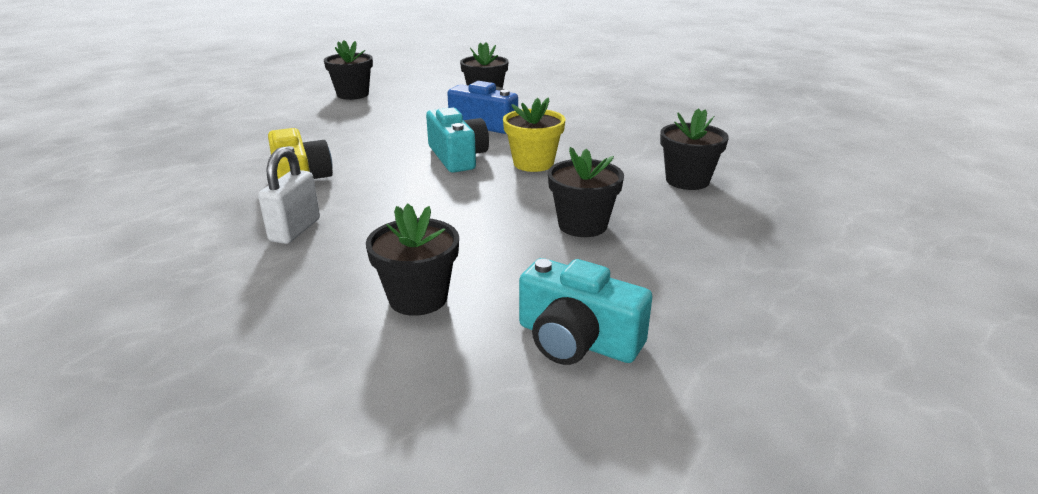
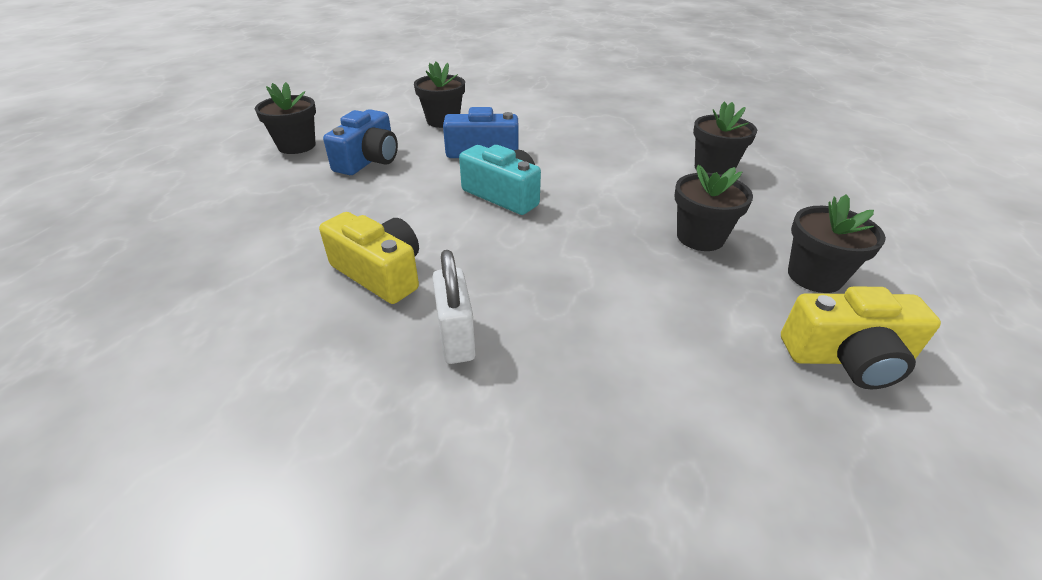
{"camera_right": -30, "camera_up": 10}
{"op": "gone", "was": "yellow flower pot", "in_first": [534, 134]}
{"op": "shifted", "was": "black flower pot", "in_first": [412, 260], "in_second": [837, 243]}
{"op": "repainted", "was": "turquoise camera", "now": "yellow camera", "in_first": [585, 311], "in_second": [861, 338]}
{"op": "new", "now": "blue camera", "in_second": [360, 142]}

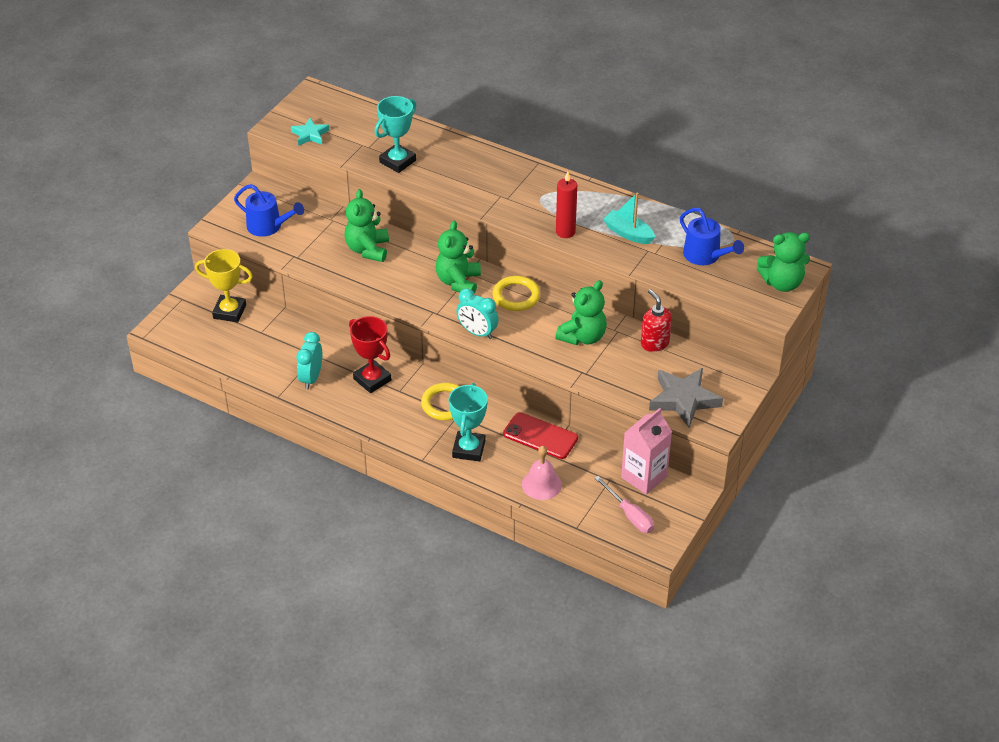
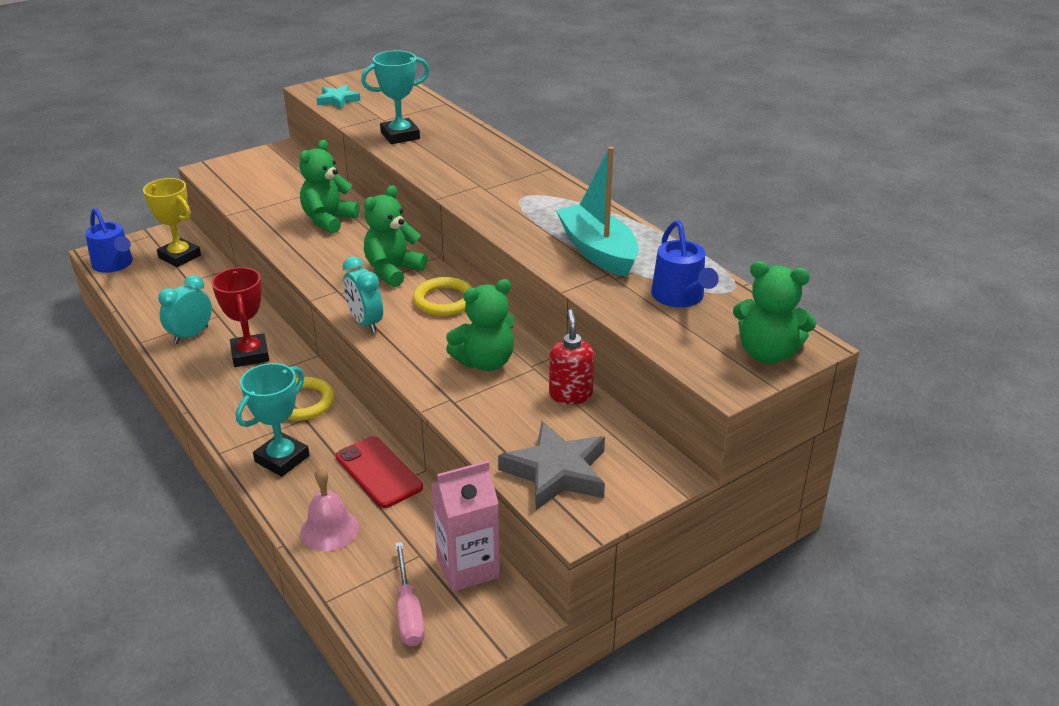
{"camera_right": 25, "camera_up": -10}
{"op": "gone", "was": "red candle", "in_first": [566, 204]}
{"op": "shifted", "was": "blue watering can", "in_first": [269, 210], "in_second": [109, 240]}
{"op": "scaled", "was": "turquoise boat", "in_first": [629, 218], "in_second": [597, 212], "ratio": 1.56}

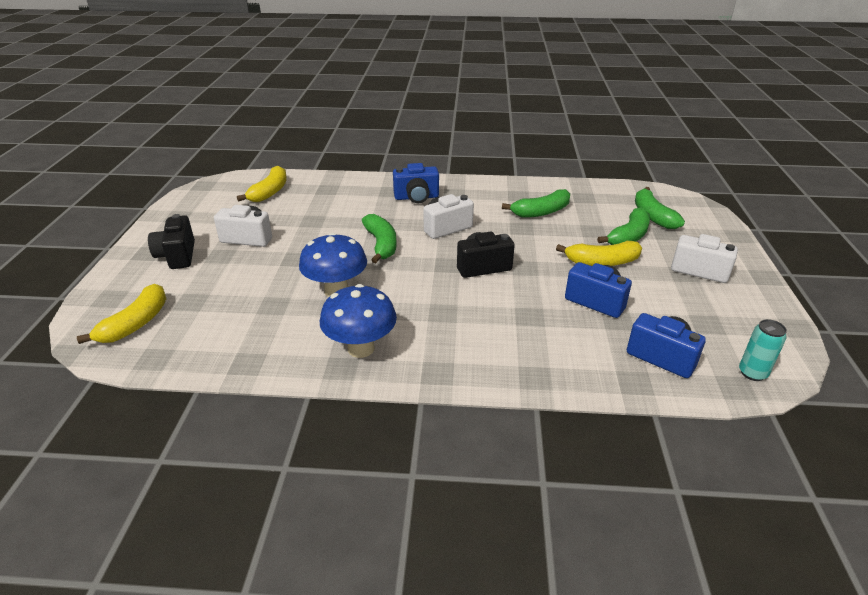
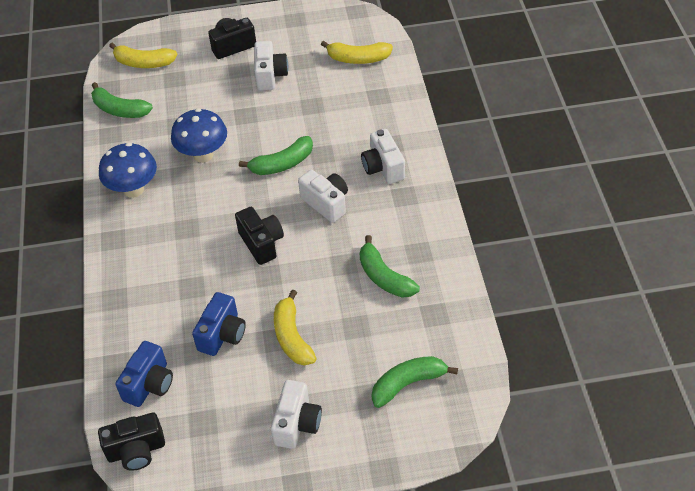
{"camera_right": 80, "camera_up": 15}
{"op": "repainted", "was": "blue camera", "now": "white camera", "in_first": [416, 183], "in_second": [383, 156]}
{"op": "shifted", "was": "green banana", "in_first": [623, 226], "in_second": [122, 100]}
{"op": "swapped", "was": "turquoise can", "now": "black camera", "in_first": [763, 350], "in_second": [131, 442]}

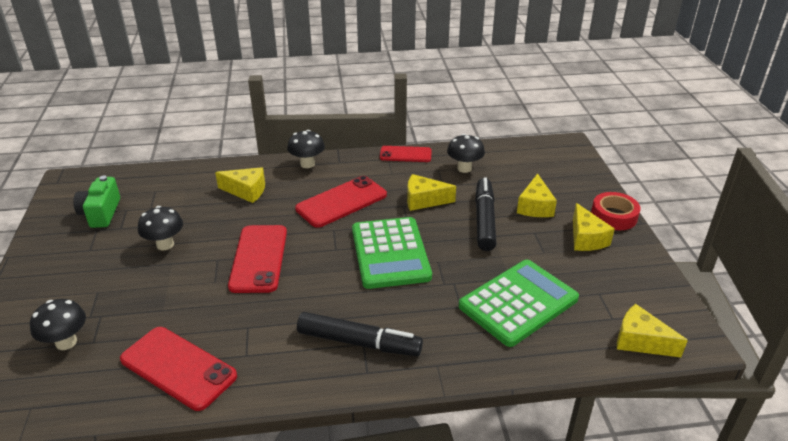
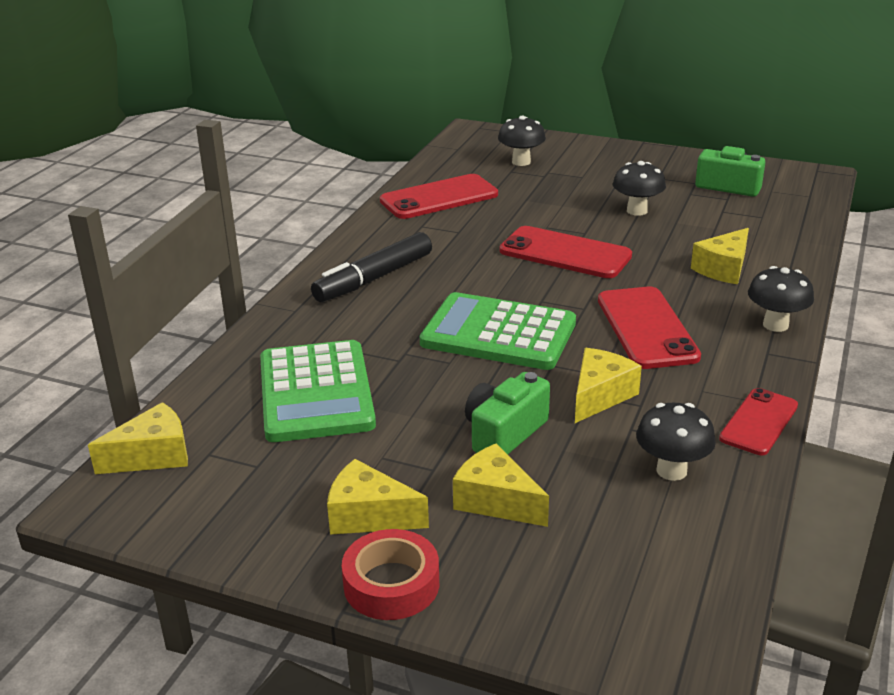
{"camera_right": 120, "camera_up": -5}
{"op": "swapped", "was": "black marker", "now": "green camera", "in_first": [485, 214], "in_second": [507, 413]}

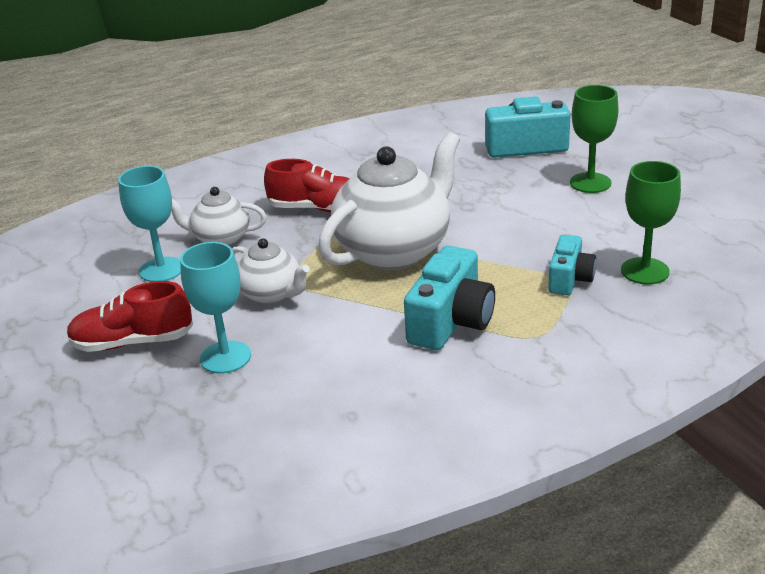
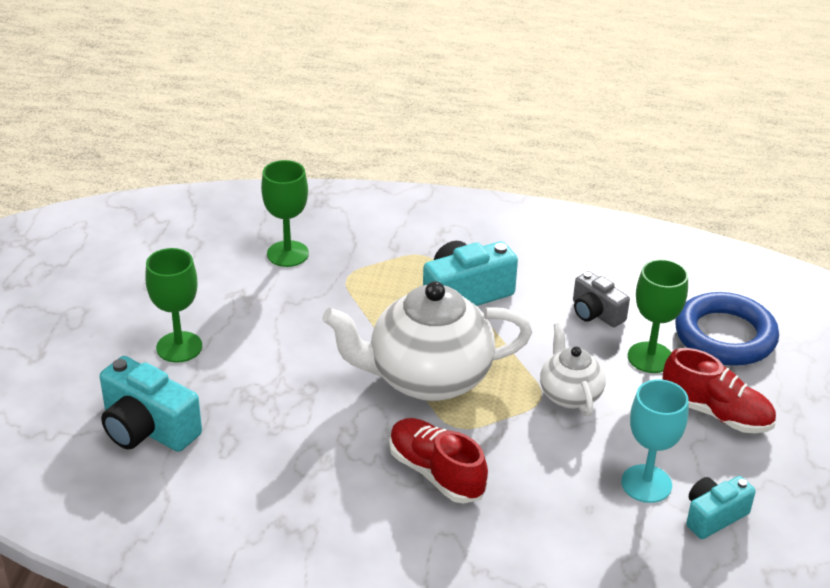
{"camera_right": -145, "camera_up": 5}
{"op": "gone", "was": "white teapot", "in_first": [219, 216]}
{"op": "shifted", "was": "turquoise camera", "in_first": [572, 264], "in_second": [721, 507]}
{"op": "repainted", "was": "turquoise goblet", "now": "green goblet", "in_first": [215, 308], "in_second": [658, 316]}
{"op": "new", "now": "grey camera", "in_second": [601, 299]}
{"op": "new", "now": "blue ring", "in_second": [727, 329]}

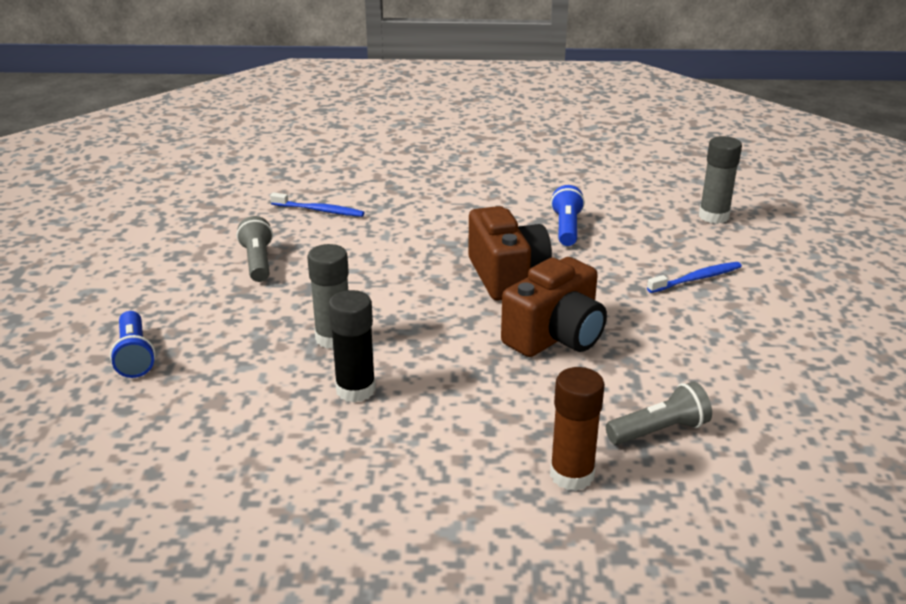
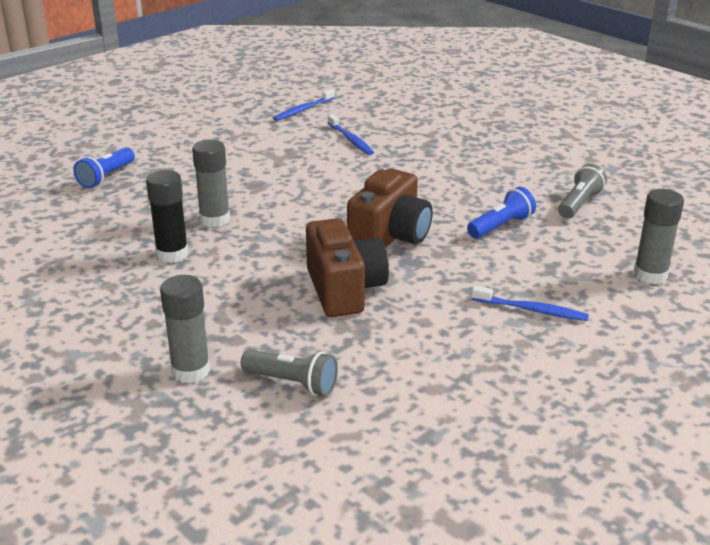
{"camera_right": 45, "camera_up": 0}
{"op": "shifted", "was": "grey flashlight", "in_first": [255, 249], "in_second": [582, 191]}
{"op": "rotated", "was": "brown camera", "in_first": [554, 307], "in_second": [347, 267], "clockwise": -105}
{"op": "repainted", "was": "brown glue stick", "now": "grey glue stick", "in_first": [577, 429], "in_second": [185, 329]}
{"op": "new", "now": "blue toothbrush", "in_second": [304, 105]}

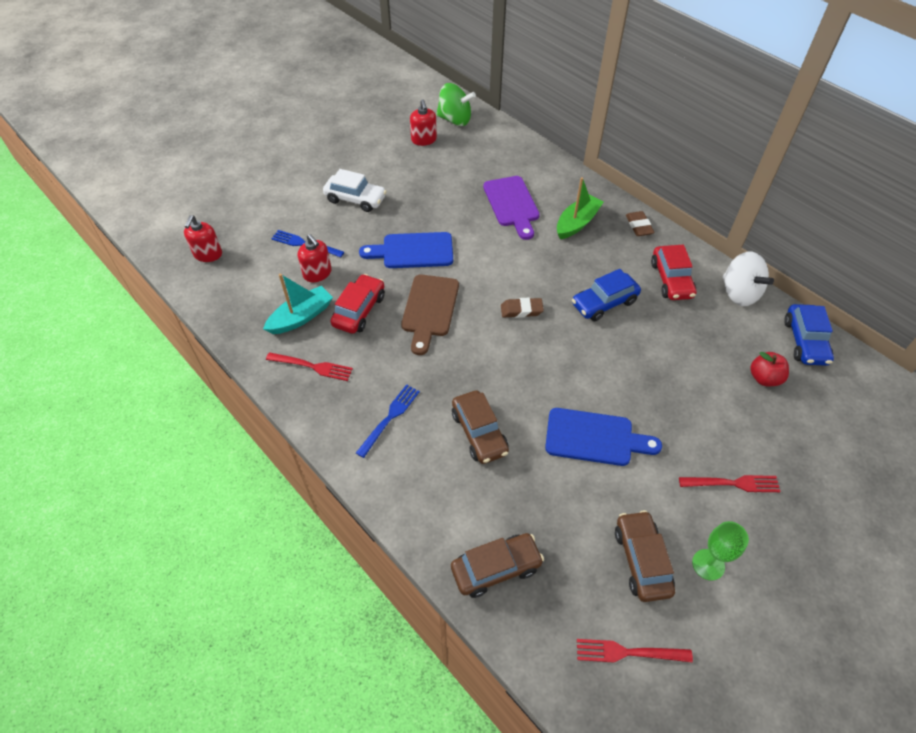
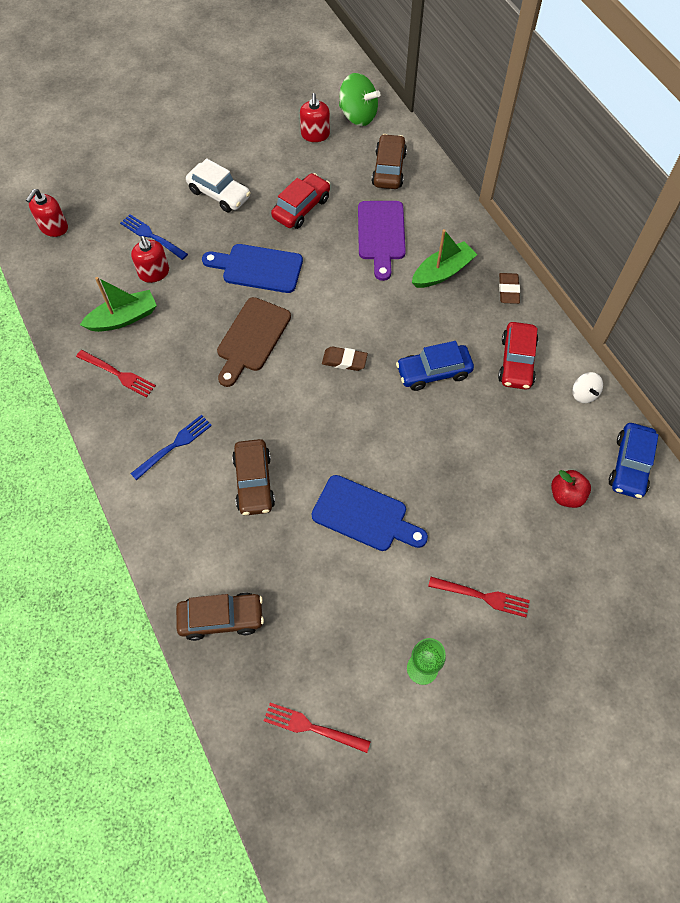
{"camera_right": 15, "camera_up": 10}
{"op": "scaled", "was": "white spinning top", "in_first": [748, 278], "in_second": [587, 387], "ratio": 0.56}
{"op": "repainted", "was": "turquoise boat", "now": "green boat", "in_first": [298, 304], "in_second": [118, 304]}
{"op": "shifted", "was": "red car", "in_first": [357, 304], "in_second": [300, 201]}
{"op": "shifted", "was": "brown car", "in_first": [645, 556], "in_second": [389, 161]}

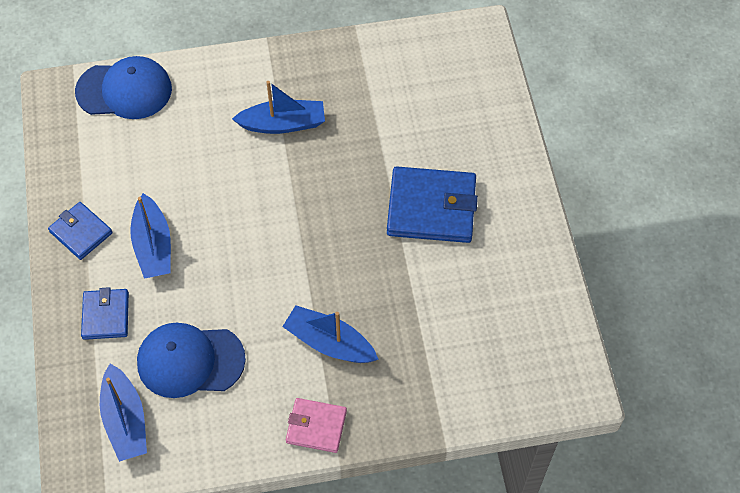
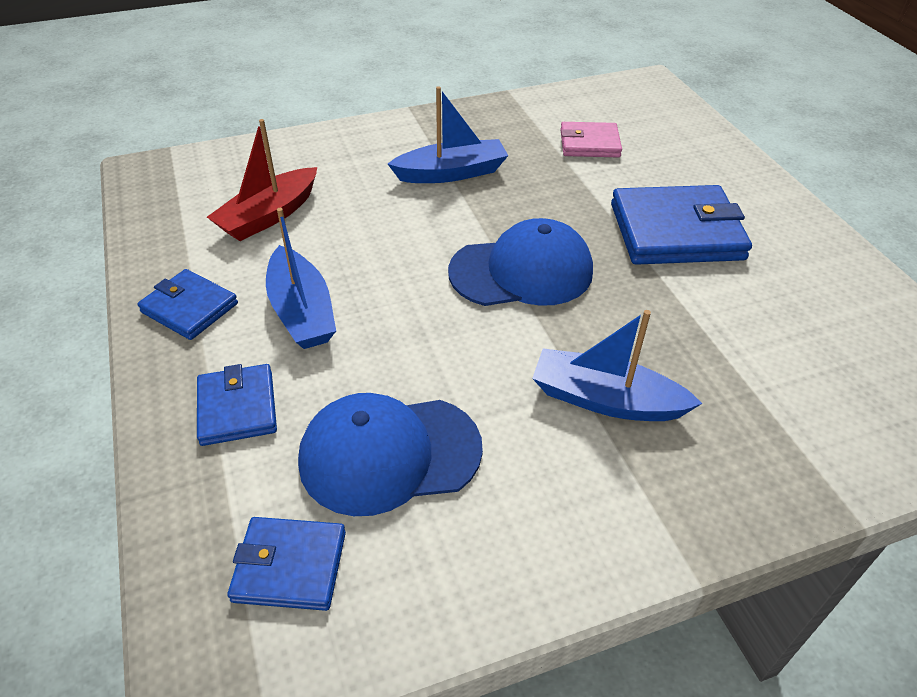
{"camera_right": -10, "camera_up": -15}
{"op": "shifted", "was": "blue cap", "in_first": [123, 87], "in_second": [520, 262]}
{"op": "swapped", "was": "blue boat", "now": "blue wallet", "in_first": [123, 413], "in_second": [286, 564]}
{"op": "shifted", "was": "pink wallet", "in_first": [316, 425], "in_second": [591, 139]}
{"op": "new", "now": "red boat", "in_second": [262, 180]}

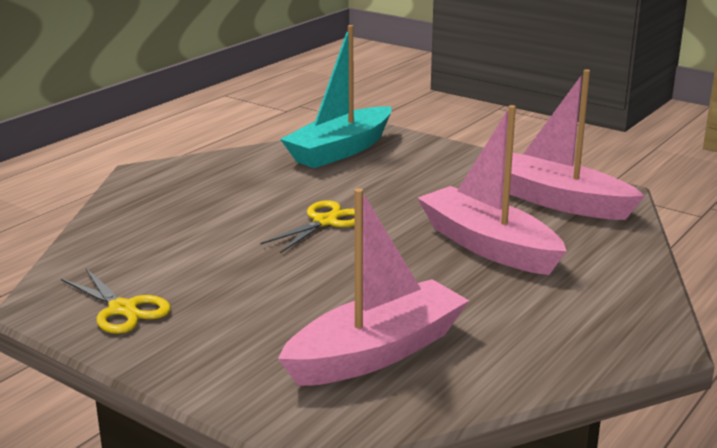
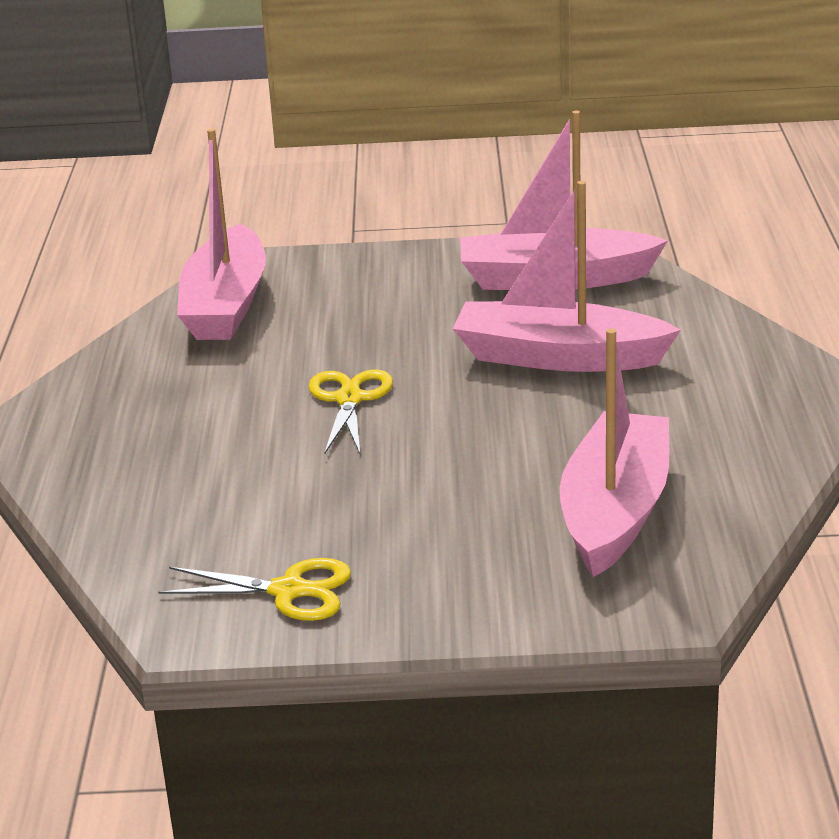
{"camera_right": -35, "camera_up": 5}
{"op": "repainted", "was": "turquoise boat", "now": "pink boat", "in_first": [335, 96], "in_second": [221, 234]}

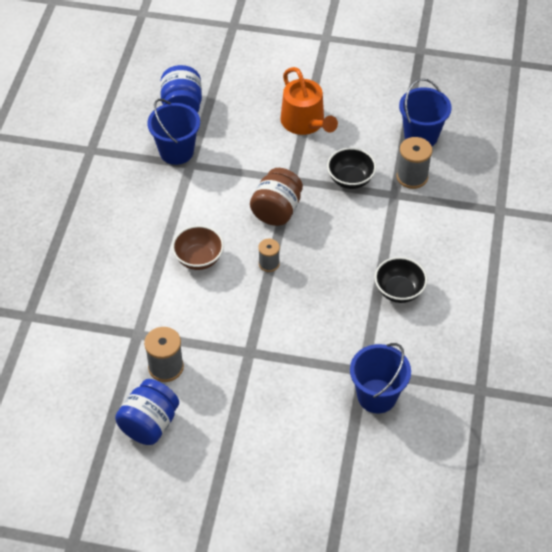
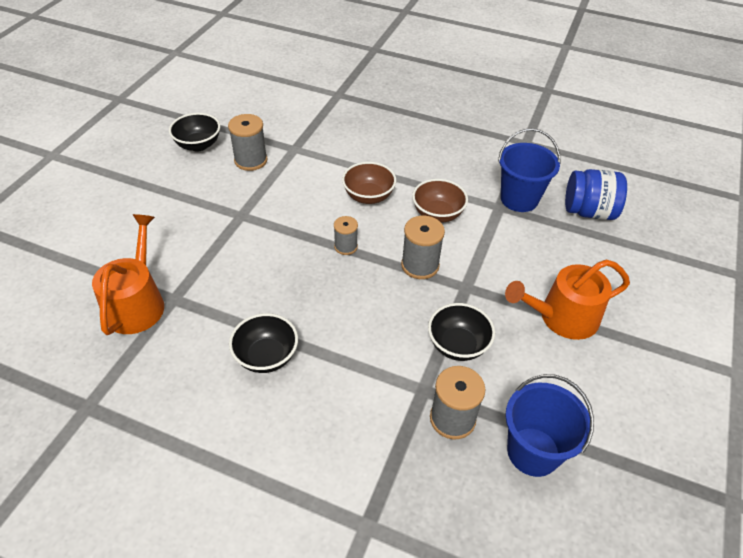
{"camera_right": 100, "camera_up": -5}
{"op": "swapped", "was": "brown jar", "now": "grey spool", "in_first": [276, 197], "in_second": [423, 247]}
{"op": "swapped", "was": "blue bucket", "now": "orange watering can", "in_first": [380, 378], "in_second": [128, 274]}
{"op": "swapped", "was": "blue jar", "now": "black bowl", "in_first": [147, 412], "in_second": [194, 132]}
{"op": "new", "now": "brown bowl", "in_second": [440, 201]}

